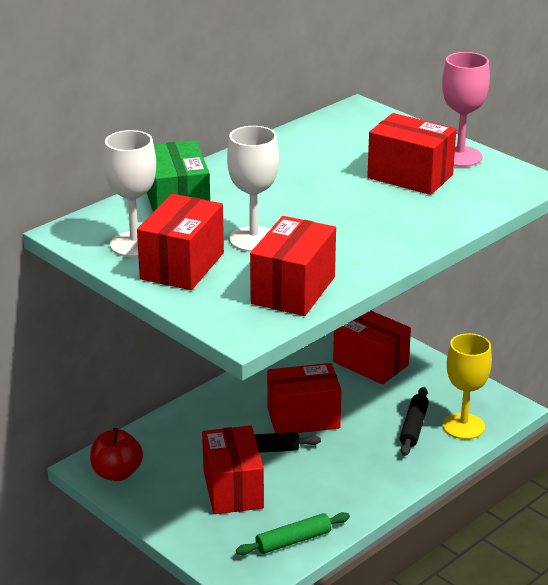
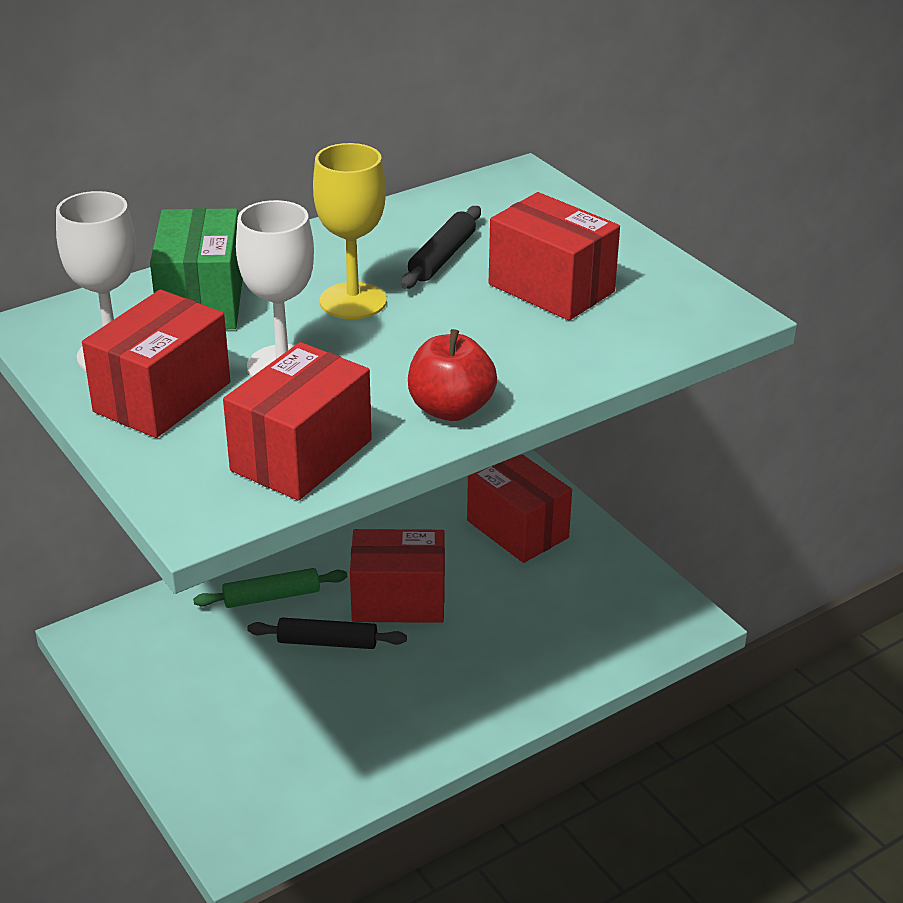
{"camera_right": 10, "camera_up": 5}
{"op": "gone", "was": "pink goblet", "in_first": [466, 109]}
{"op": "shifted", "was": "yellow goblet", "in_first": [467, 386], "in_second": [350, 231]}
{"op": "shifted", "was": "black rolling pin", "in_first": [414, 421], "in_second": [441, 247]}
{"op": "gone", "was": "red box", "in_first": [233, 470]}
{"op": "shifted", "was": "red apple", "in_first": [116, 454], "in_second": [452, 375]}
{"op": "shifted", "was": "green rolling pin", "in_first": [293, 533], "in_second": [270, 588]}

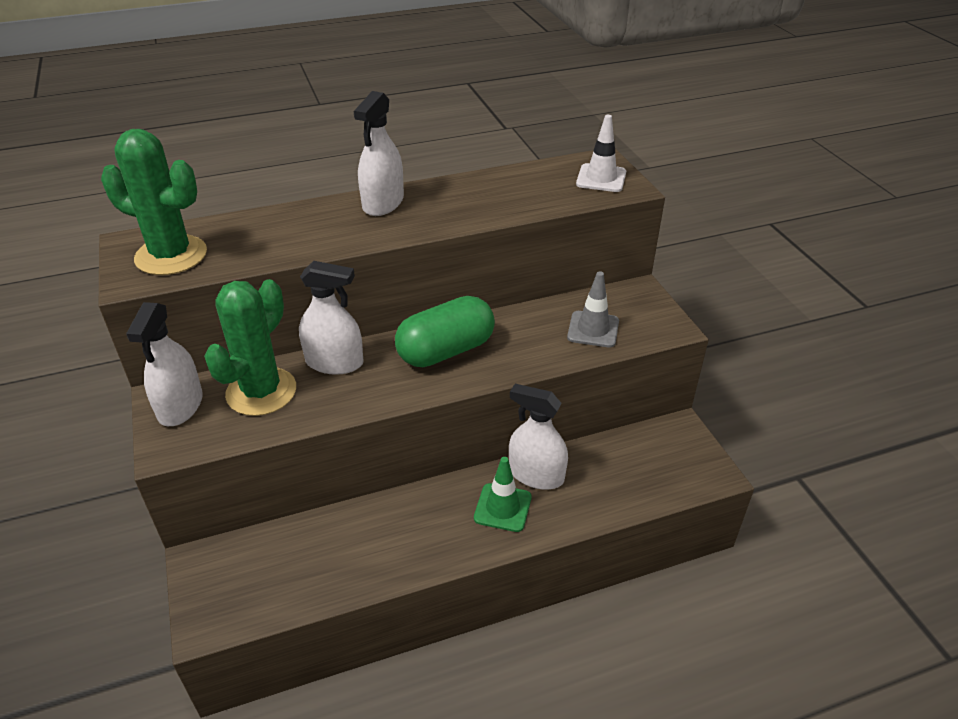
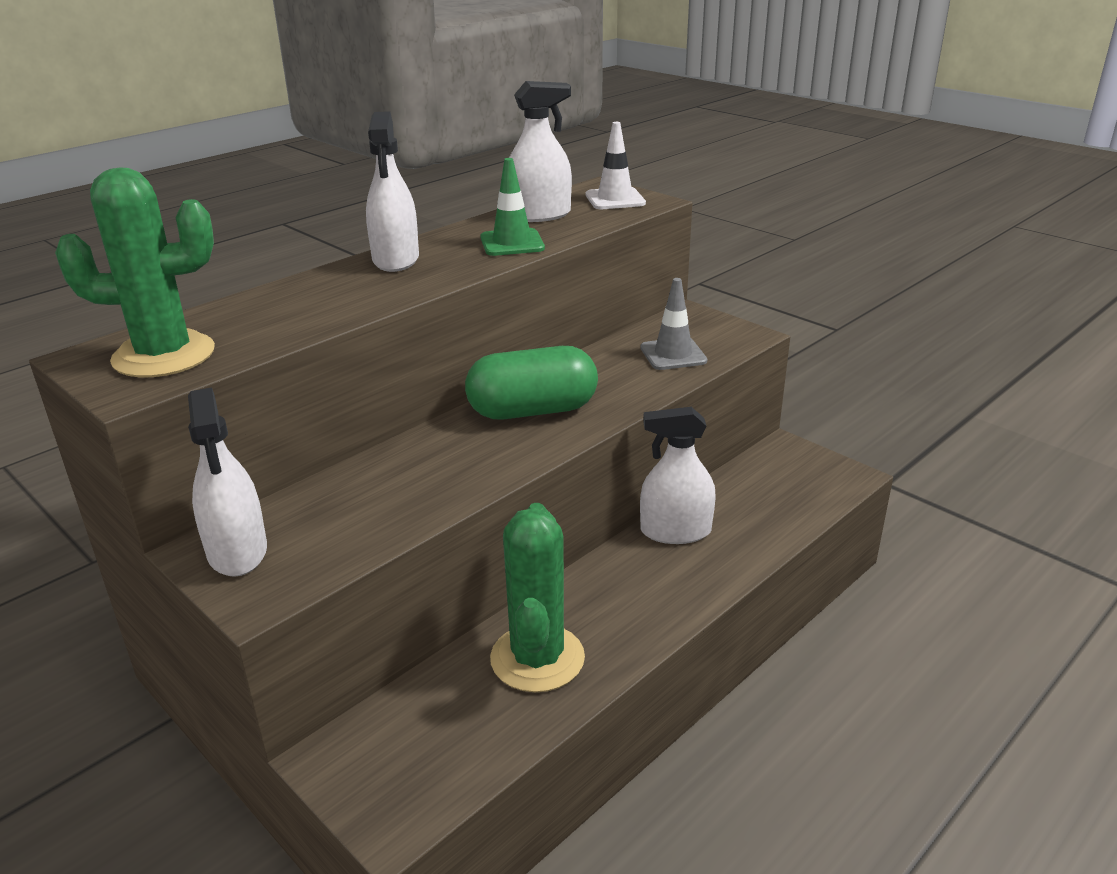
{"camera_right": -25, "camera_up": -10}
{"op": "shifted", "was": "white spray bottle", "in_first": [331, 318], "in_second": [540, 151]}
{"op": "shifted", "was": "green cactus", "in_first": [250, 347], "in_second": [537, 597]}
{"op": "rotated", "was": "green capsule", "in_first": [445, 331], "in_second": [531, 383], "clockwise": 45}
{"op": "shifted", "was": "green traffic cone", "in_first": [503, 494], "in_second": [512, 207]}

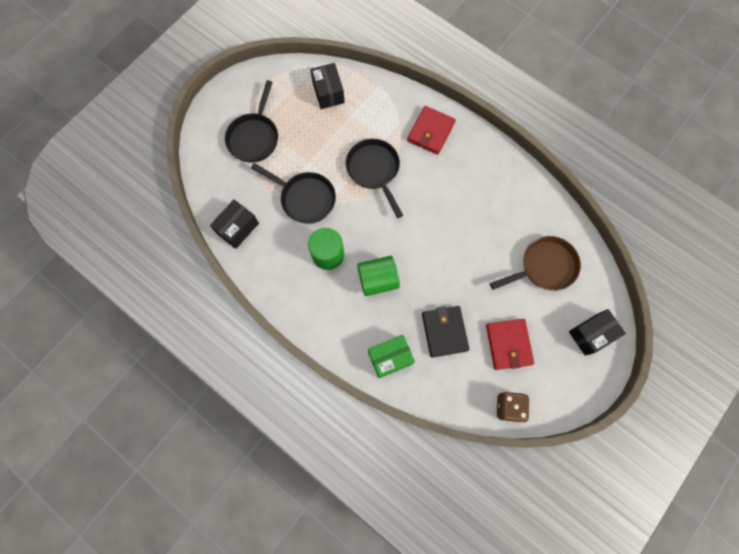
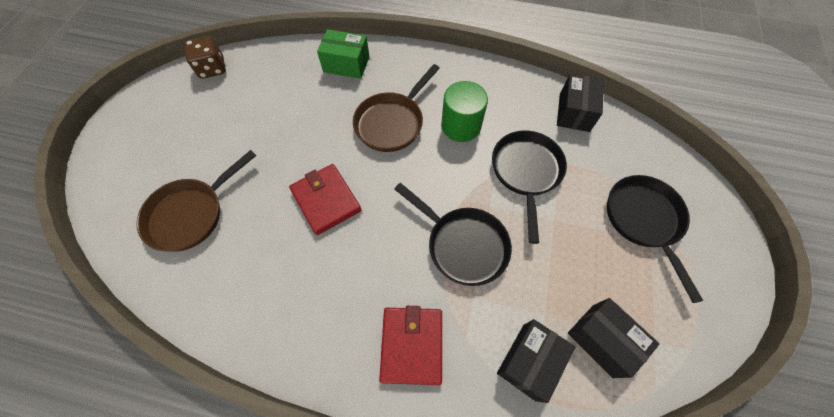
{"camera_right": 155, "camera_up": -10}
{"op": "rotated", "was": "black pan", "in_first": [293, 193], "in_second": [529, 187], "clockwise": 90}
{"op": "swapped", "was": "green cylinder", "now": "brown pan", "in_first": [378, 276], "in_second": [396, 108]}
{"op": "gone", "was": "black wallet", "in_first": [445, 332]}
{"op": "shifted", "was": "black box", "in_first": [597, 332], "in_second": [536, 361]}
{"op": "shifted", "was": "red wallet", "in_first": [510, 344], "in_second": [325, 199]}
{"op": "rotated", "was": "green box", "in_first": [391, 356], "in_second": [343, 54], "clockwise": 60}

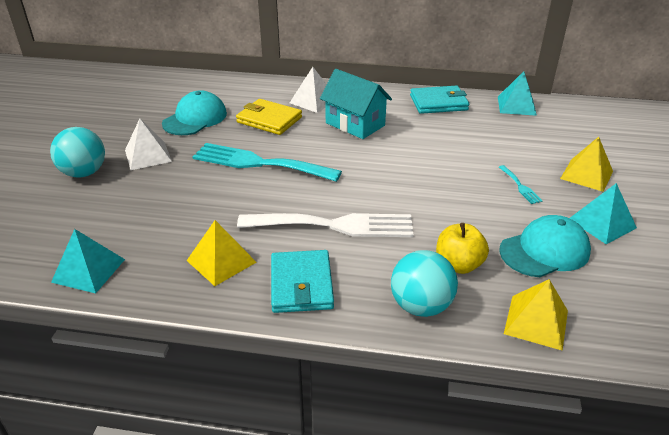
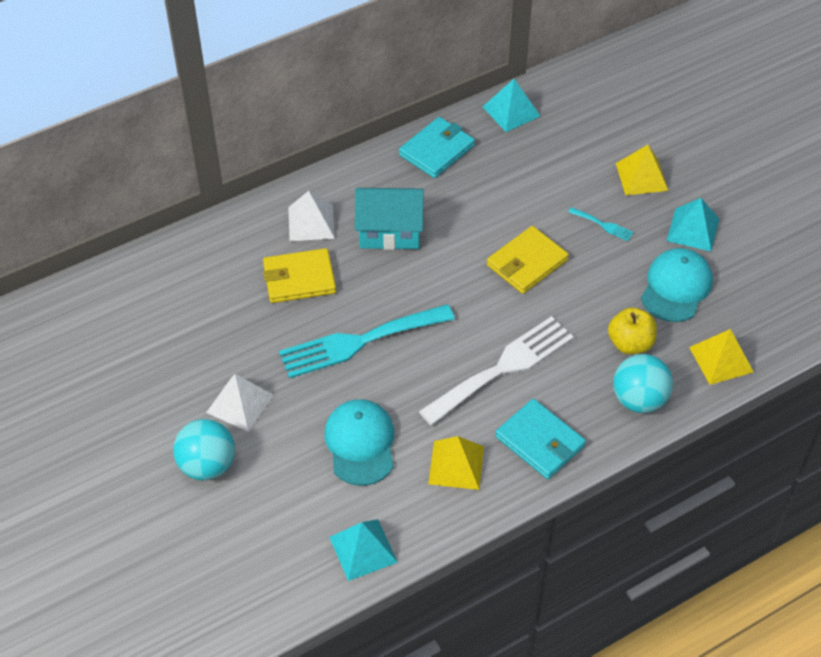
{"camera_right": -40, "camera_up": 15}
{"op": "shifted", "was": "turquoise cap", "in_first": [194, 112], "in_second": [359, 442]}
{"op": "new", "now": "yellow wallet", "in_second": [528, 260]}

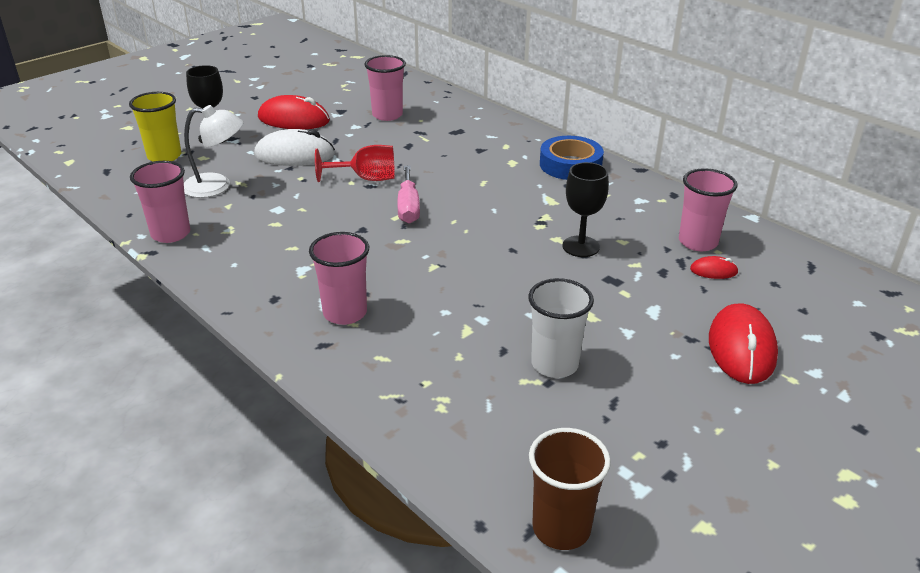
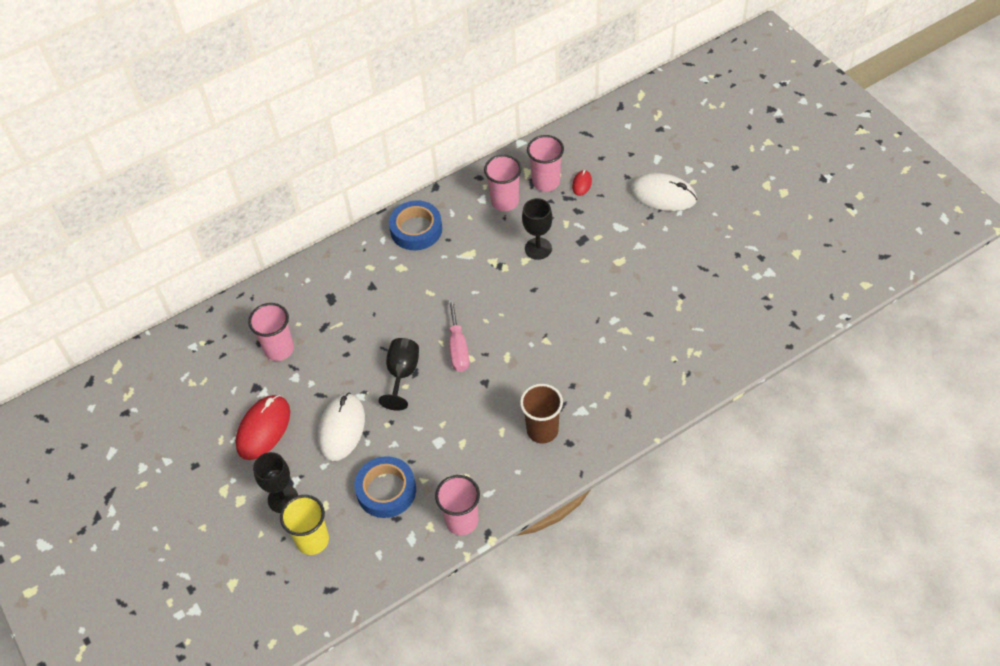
{"camera_right": -75, "camera_up": 20}
{"op": "swapped", "was": "white lamp", "now": "blue tape", "in_first": [213, 151], "in_second": [385, 487]}
{"op": "repainted", "was": "red goblet", "now": "black goblet", "in_first": [355, 163], "in_second": [399, 374]}
{"op": "rotated", "was": "pink screwdriver", "in_first": [408, 195], "in_second": [458, 335], "clockwise": 75}
{"op": "shifted", "was": "pink cup", "in_first": [339, 278], "in_second": [503, 183]}
{"op": "gone", "was": "white cup", "in_first": [561, 328]}
{"op": "repainted", "was": "red mouse", "now": "white mouse", "in_first": [743, 343], "in_second": [663, 192]}
{"op": "shifted", "was": "brown cup", "in_first": [570, 489], "in_second": [541, 413]}

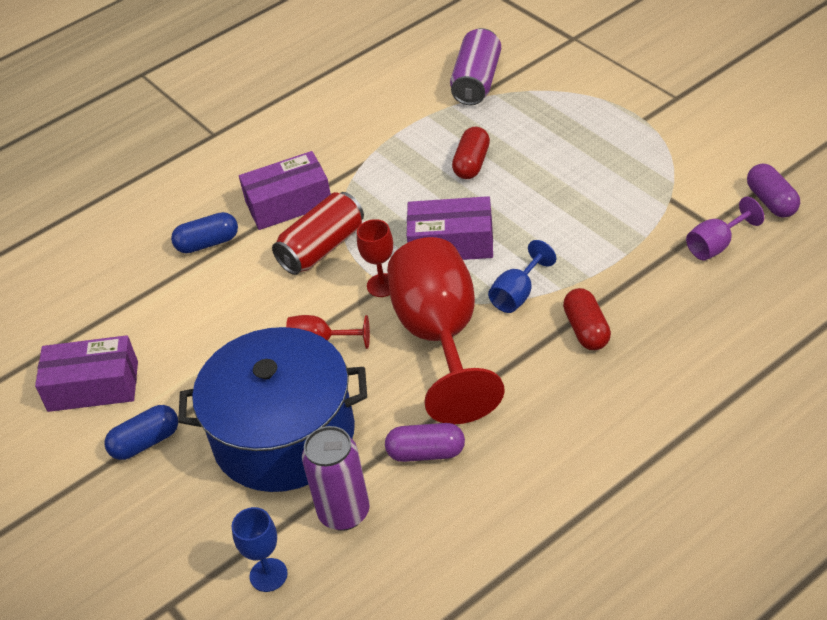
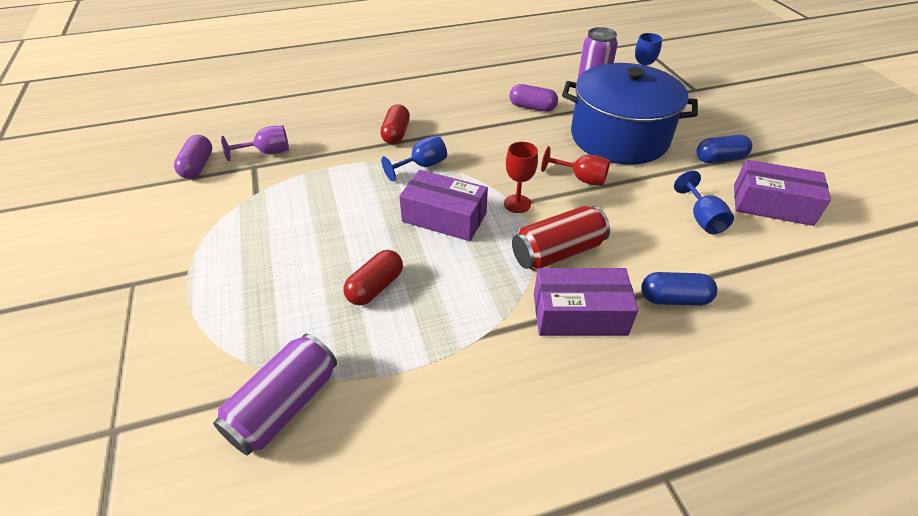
{"camera_right": -165, "camera_up": 0}
{"op": "gone", "was": "red goblet", "in_first": [446, 330]}
{"op": "new", "now": "blue goblet", "in_second": [704, 202]}

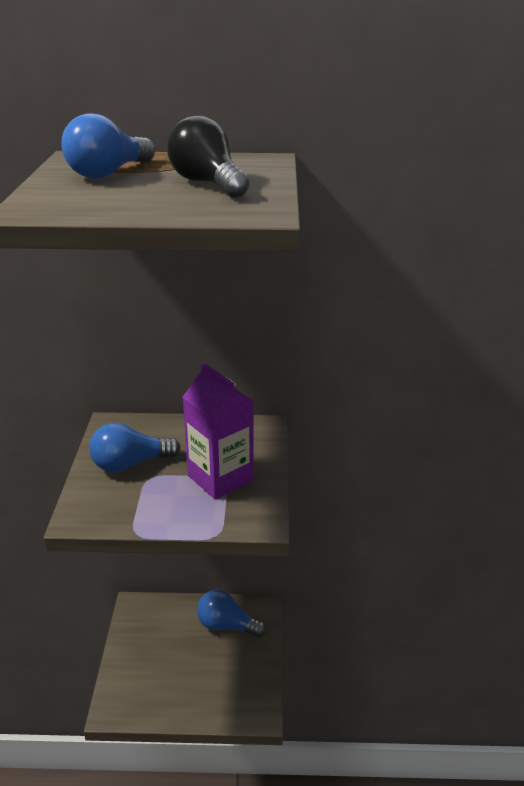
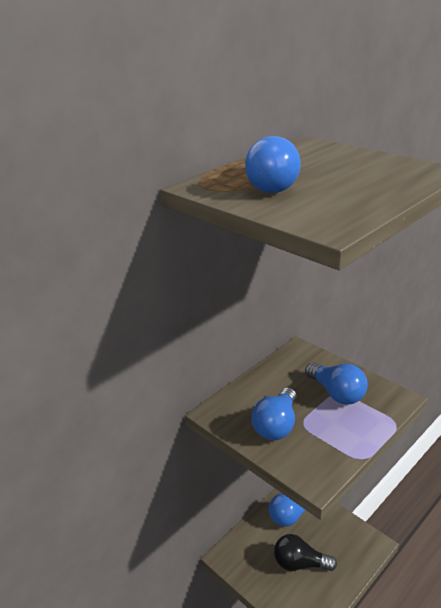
{"camera_right": -45, "camera_up": 0}
{"op": "shifted", "was": "black light bulb", "in_first": [208, 157], "in_second": [305, 552]}
{"op": "swapped", "was": "purple carton", "now": "blue light bulb", "in_first": [218, 430], "in_second": [336, 383]}

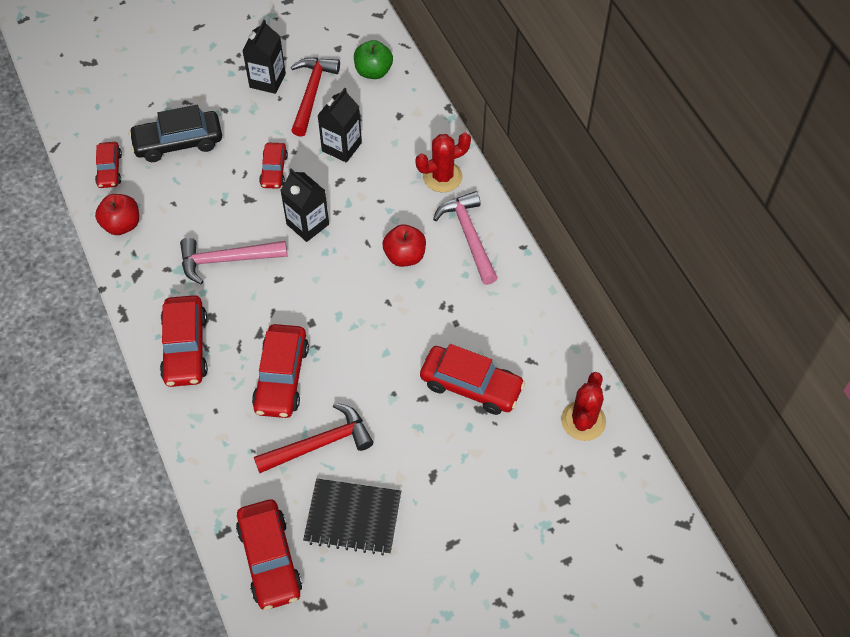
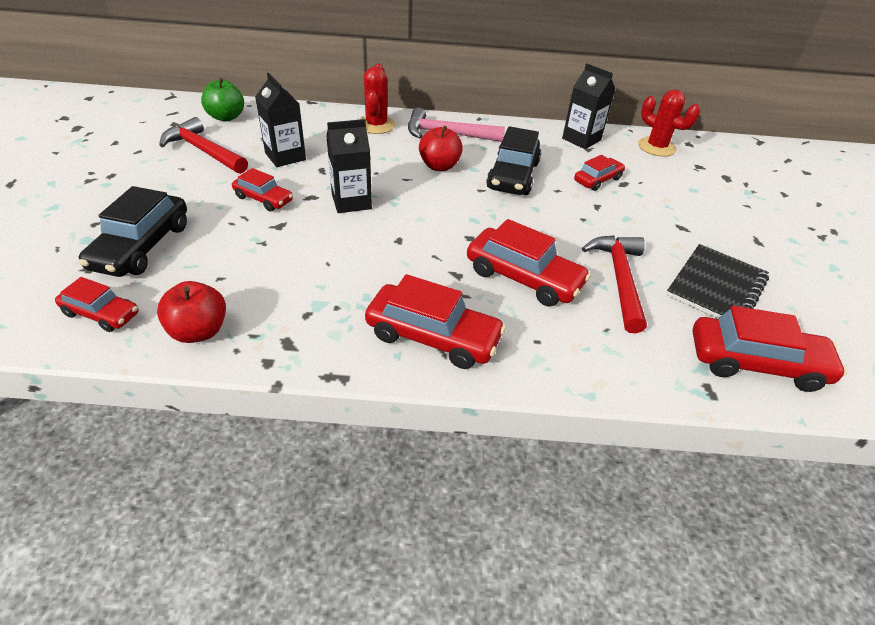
{"camera_right": -65, "camera_up": -15}
{"op": "shifted", "was": "black carton", "in_first": [264, 56], "in_second": [588, 106]}
{"op": "gone", "was": "pink hammer", "in_first": [233, 261]}
{"op": "scaled", "was": "red car", "in_first": [472, 379], "in_second": [599, 173], "ratio": 0.6}
{"op": "new", "now": "black car", "in_second": [513, 160]}

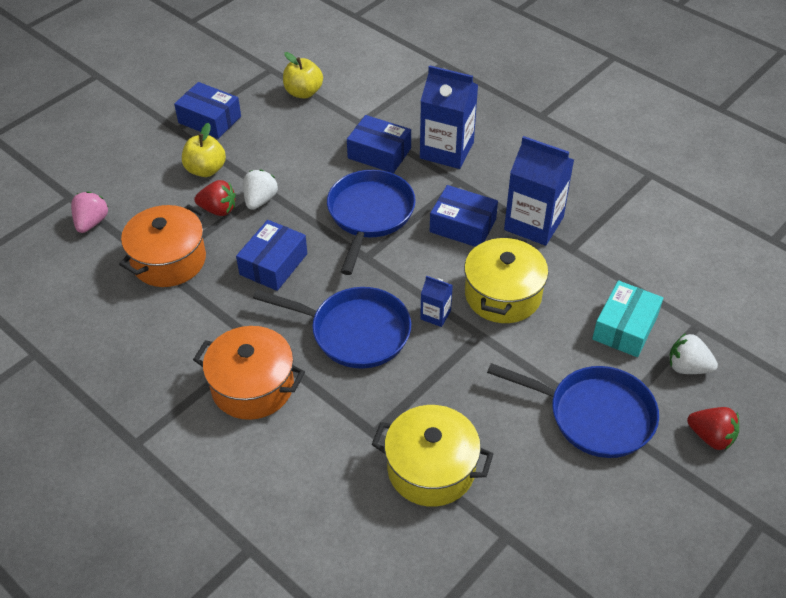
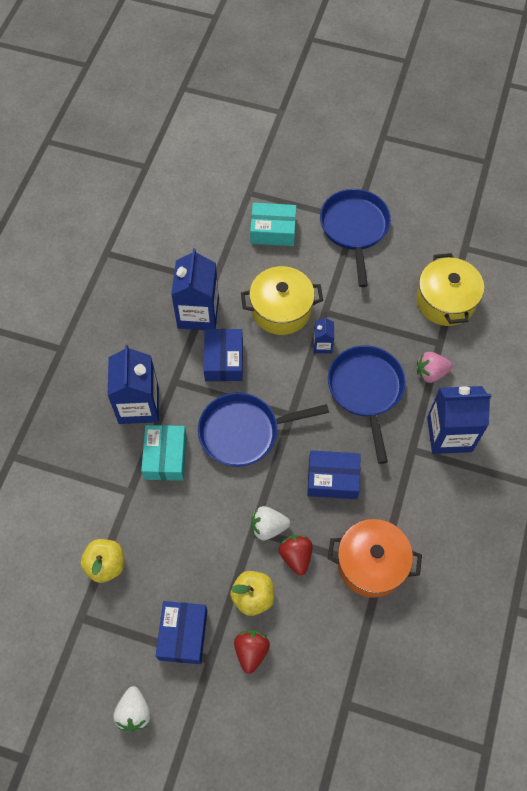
{"camera_right": -115, "camera_up": 15}
{"op": "repainted", "was": "blue box", "now": "turquoise box", "in_first": [379, 144], "in_second": [164, 453]}
{"op": "shifted", "was": "pink strawberry", "in_first": [89, 212], "in_second": [435, 367]}
{"op": "swapped", "was": "orange pot", "now": "blue carton", "in_first": [249, 373], "in_second": [459, 420]}
{"op": "shifted", "was": "white strawberry", "in_first": [693, 353], "in_second": [132, 708]}
{"op": "shifted", "was": "red strawberry", "in_first": [713, 428], "in_second": [252, 652]}

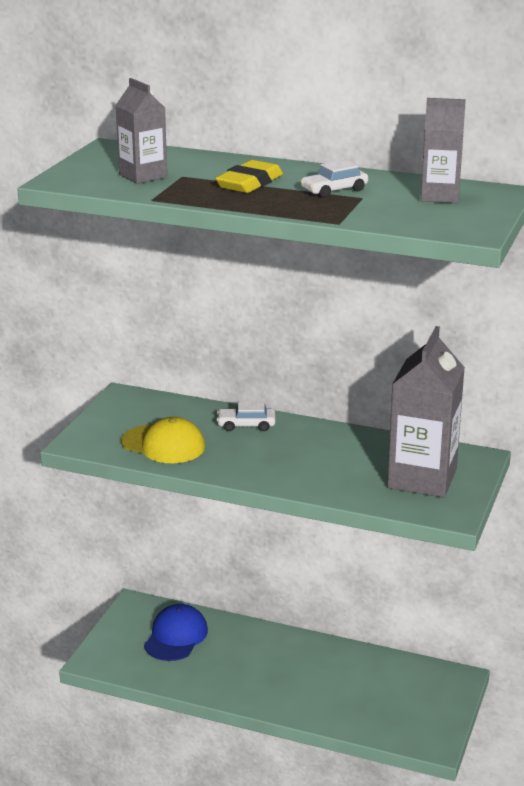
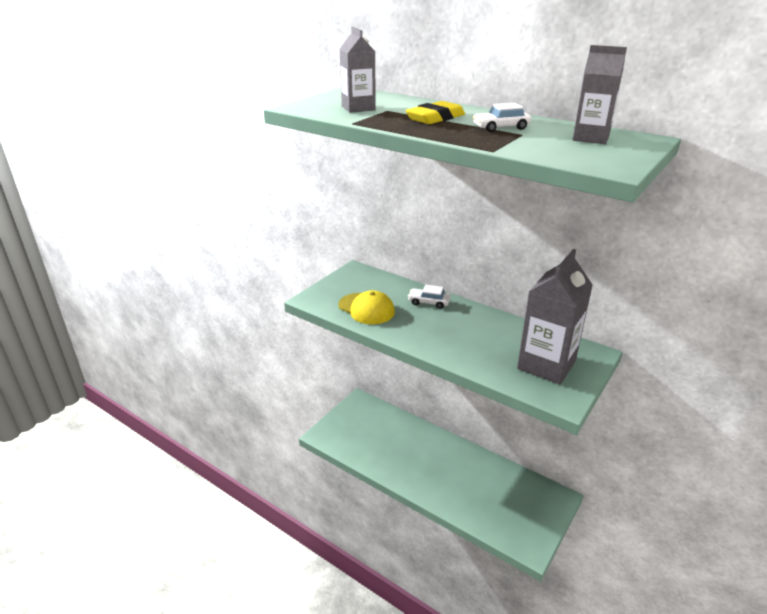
{"camera_right": 15, "camera_up": 5}
{"op": "gone", "was": "blue cap", "in_first": [176, 632]}

